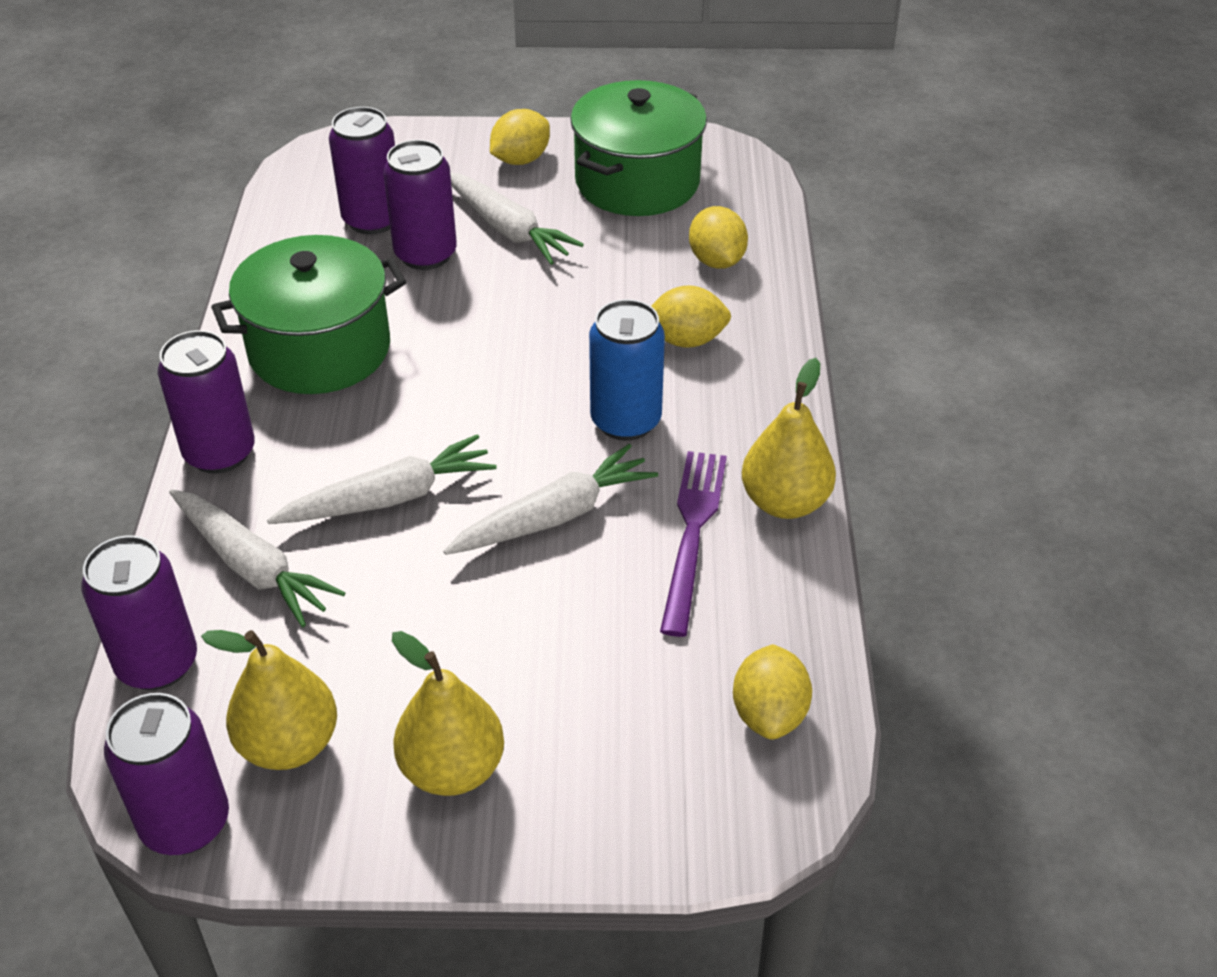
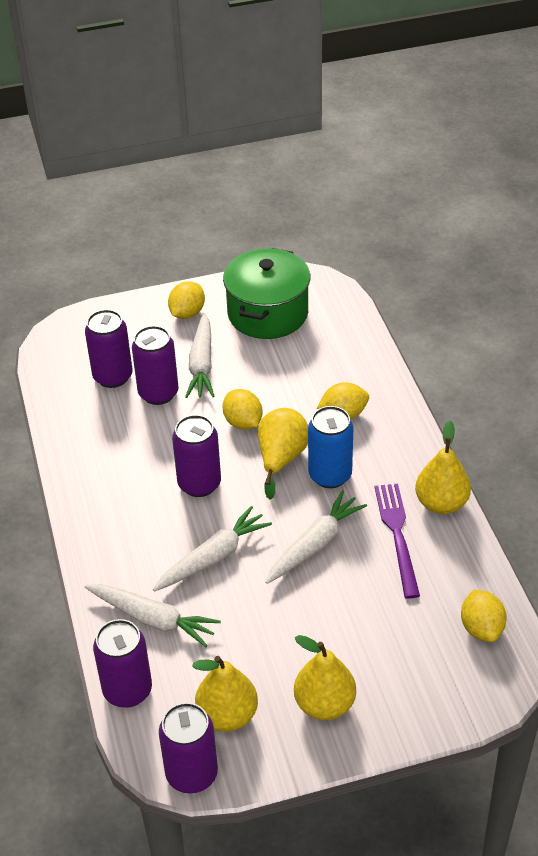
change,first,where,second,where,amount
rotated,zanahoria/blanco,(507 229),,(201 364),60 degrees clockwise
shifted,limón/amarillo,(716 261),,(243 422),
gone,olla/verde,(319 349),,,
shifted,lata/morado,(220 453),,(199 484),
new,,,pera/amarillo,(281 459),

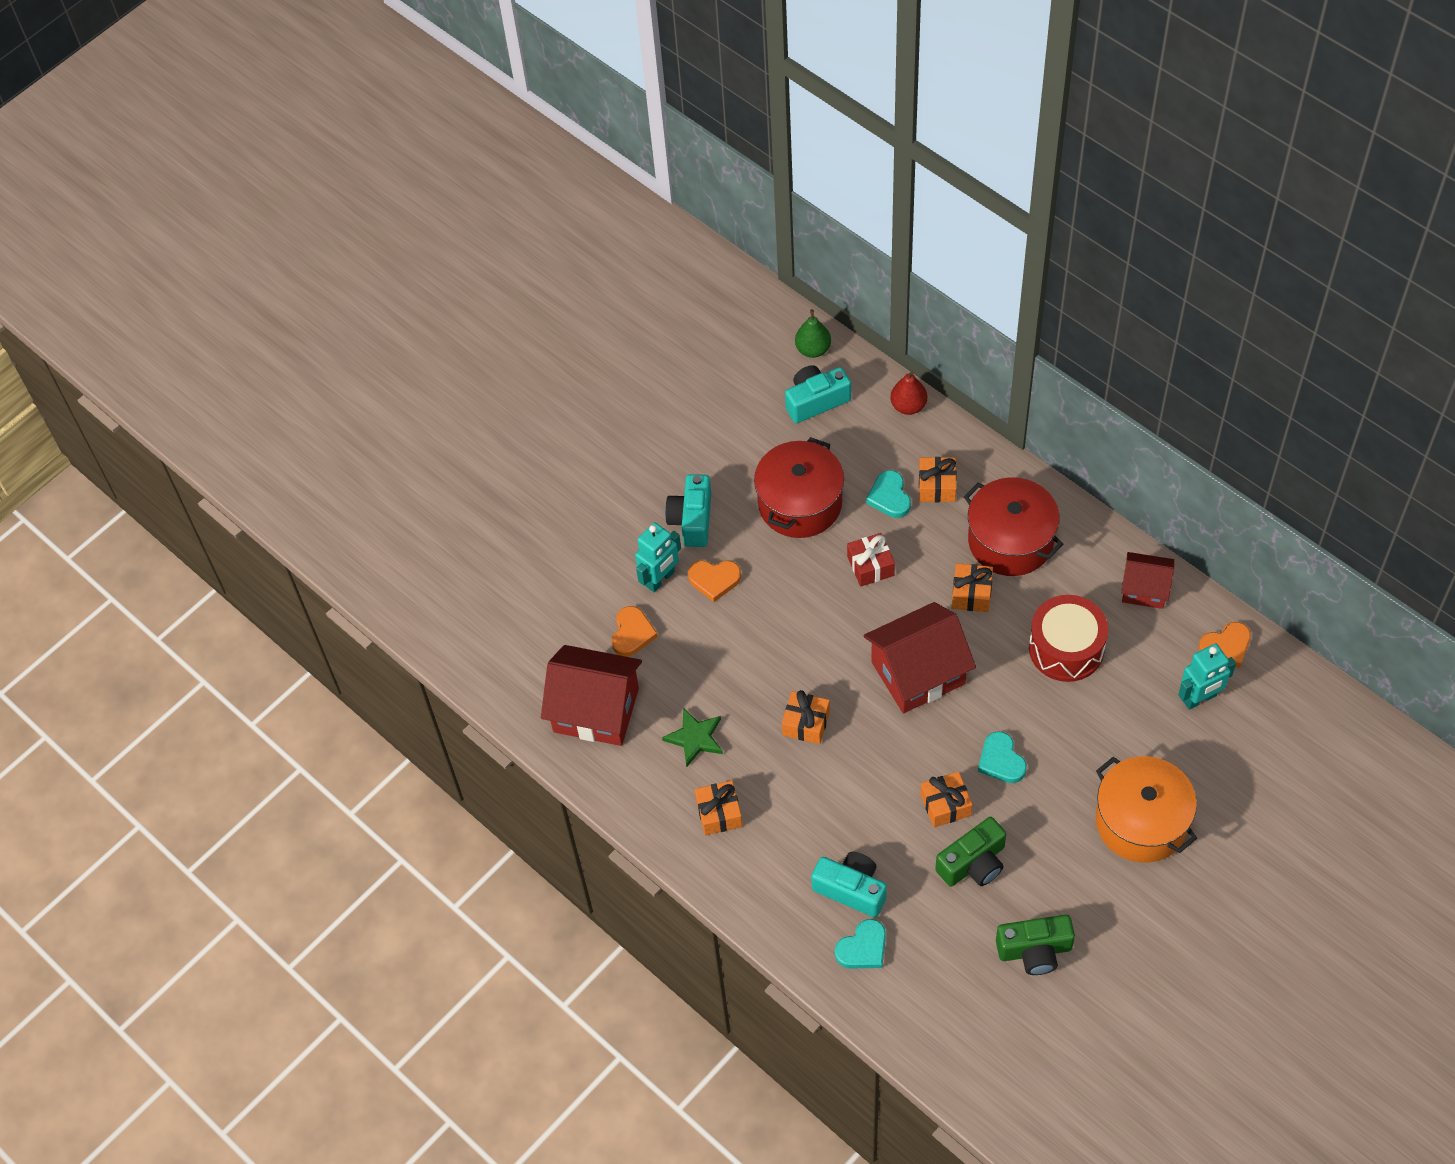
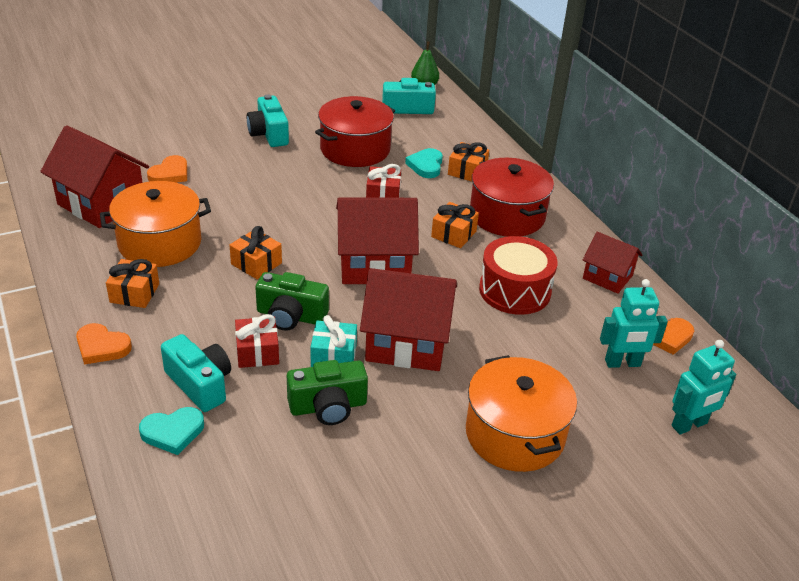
change,first,where,second,where,amount
gone,pera/rojo,(908 406),,,
rotated,cámara/turquesa,(692 519),,(269 134),45 degrees counterclockwise
shifted,robot/turquesa,(660 579),,(689 425),
shifted,corazón/naranja,(714 580),,(102 347),
swapped,estrella/verde,(695 738),olla/naranja,(160 243),
swapped,corazón/turquesa,(1001 760),casa/rojo,(407 343),
repainted,regalo/naranja,(945 805),regalo/turquesa,(333 355),
shifted,cámara/verde,(1034 950),,(291 316),
new,,,regalo/rojo,(257 352),

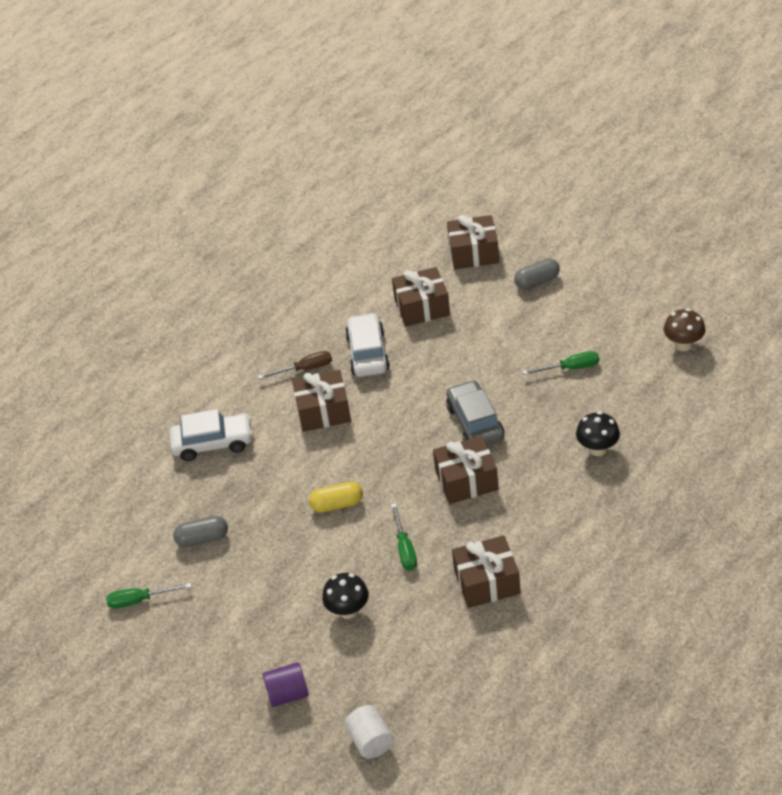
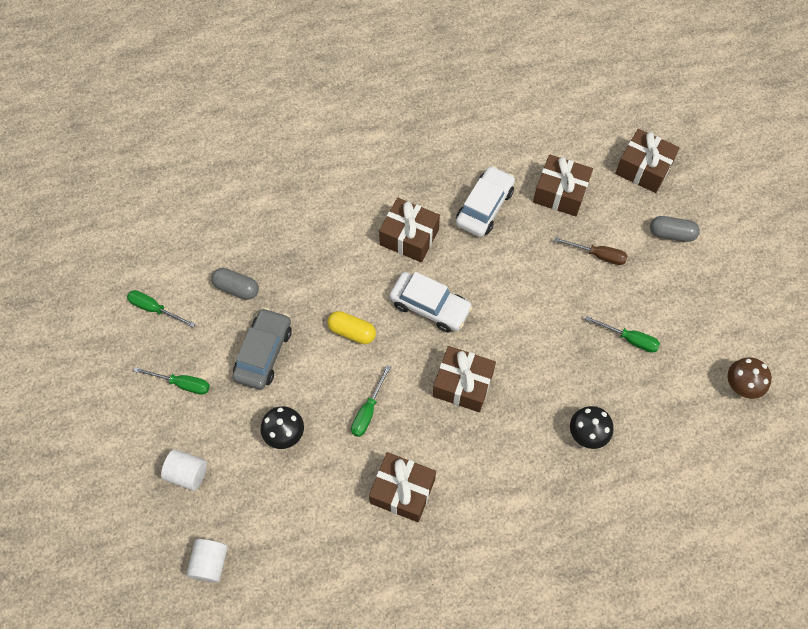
change,first,where,second,where,amount
shifted,destornillador/marrón,(305 369),,(598 255),
shifted,coche/gris,(475 423),,(263 353),
shifted,coche/blanco,(213 443),,(430 306),
repainted,cilindro/morado,(288 694),cilindro/blanco,(187 473),
new,,,destornillador/verde,(182 384),

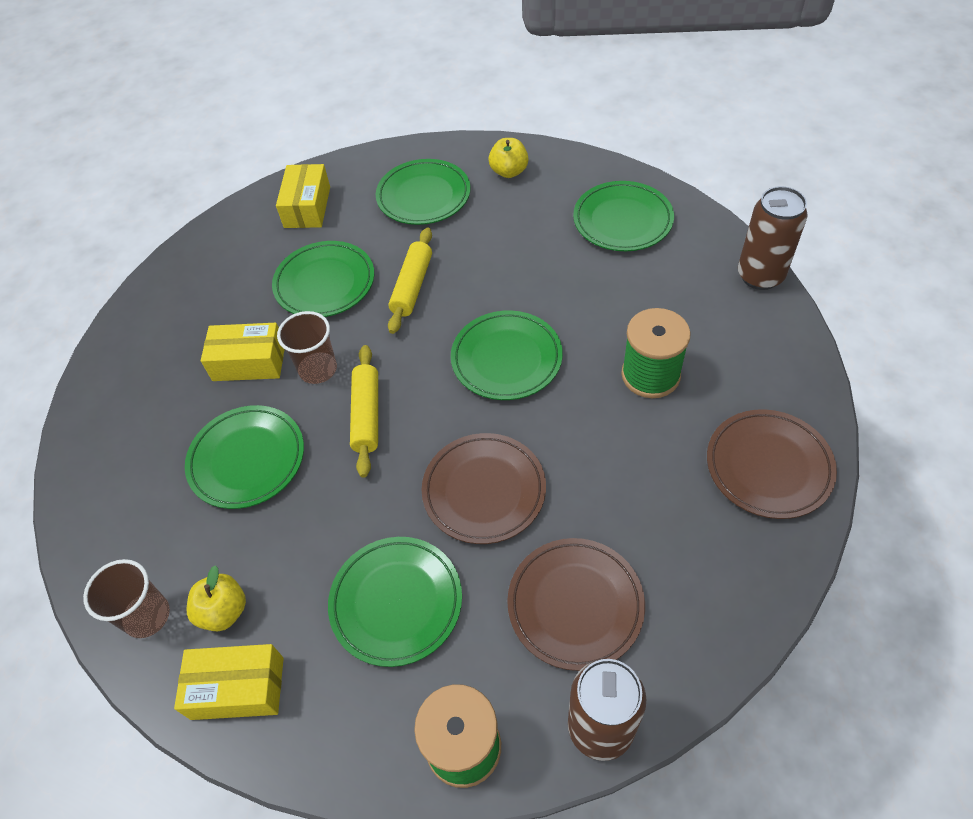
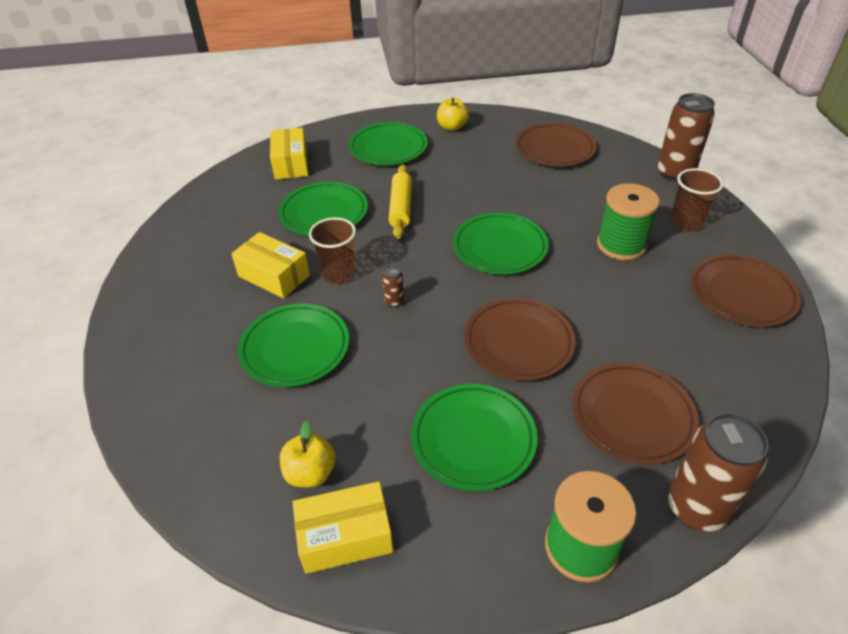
change,first,where,second,where,amount
repainted,plato/verde,(622 220),plato/marrón,(554 149),
rotated,caja/amarillo,(249 362),,(274 276),45 degrees clockwise
swapped,rodillo/amarillo,(366 415),lata/marrón,(394 301),
shifted,vaso/marrón,(147 616),,(686 222),

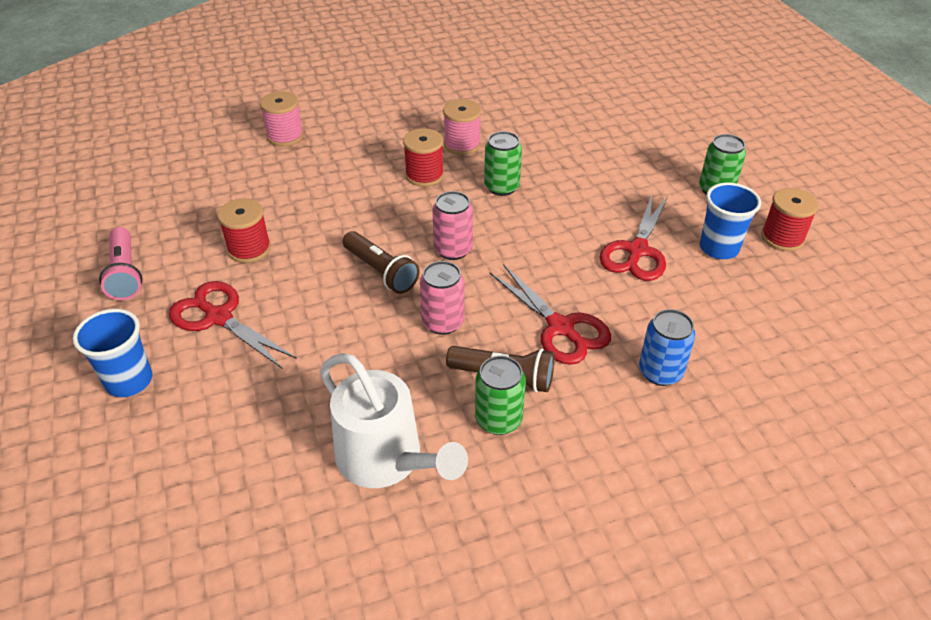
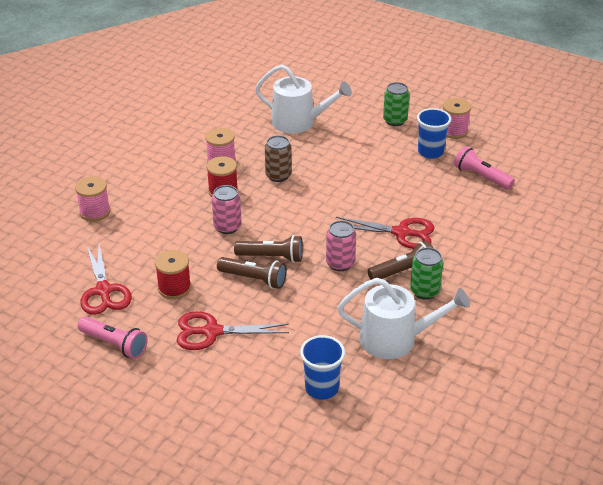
change,first,where,second,where,amount
repainted,lata/verde,(501 187),lata/marrón,(278 175),
repainted,carrete/rojo,(782 238),carrete/rosa,(454 131),
shifted,lata/rosa,(453 250),,(227 227),
shifted,tijeras/rojo,(637 251),,(104 291),
shifted,vaso/azul,(129 381),,(321 388),
gone,lata/azul,(660 372),,,
new,,,regadera/blanco,(298 122),
new,,,lámpara de mano/rosa,(481 177),
new,,,lámpara de mano/marrón,(254 279),

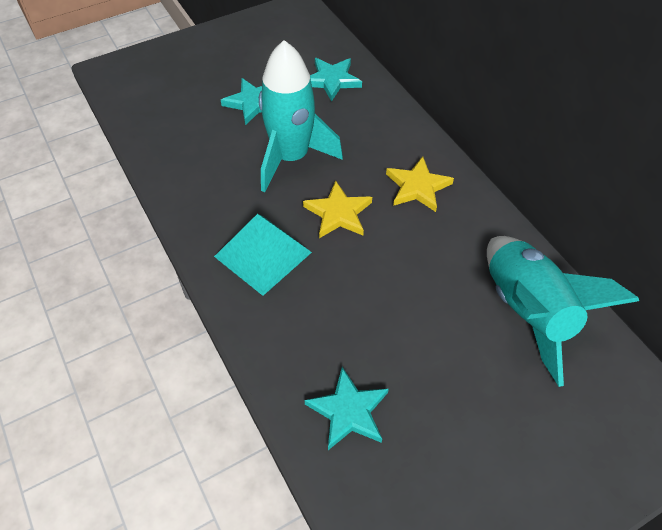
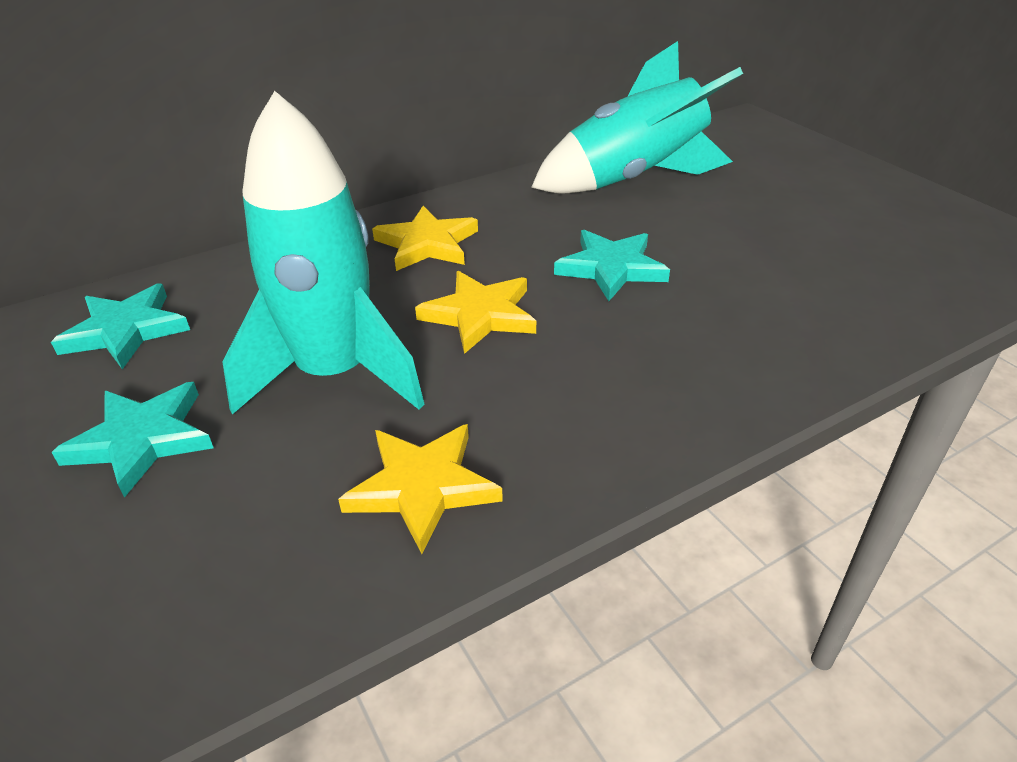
change,first,where,second,where,amount
gone,pirámide/turquesa,(262 254),,,
shifted,estrella/turquesa,(348 411),,(611 268),
new,,,estrella/amarillo,(422 487),

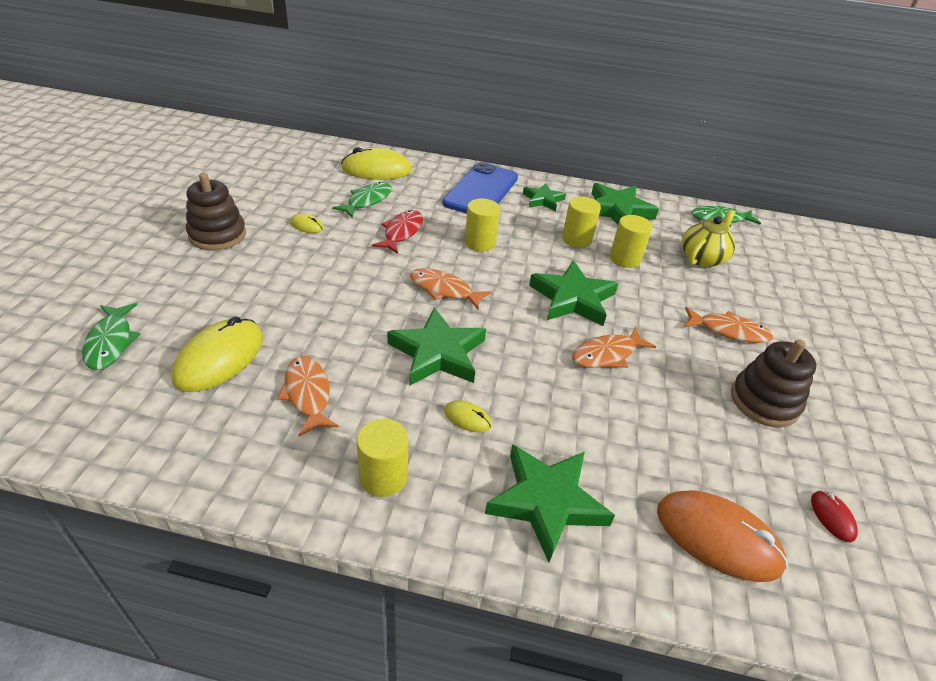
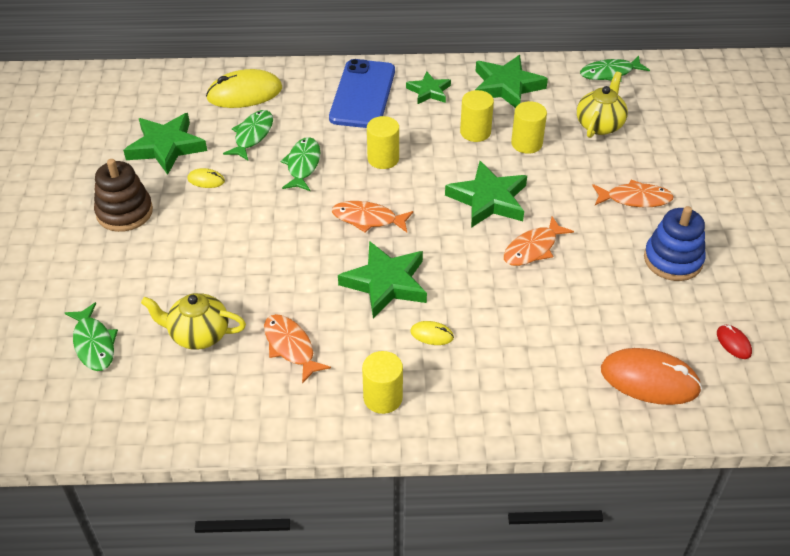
change,first,where,second,where,amount
repainted,pez/rojo,(402 232),pez/verde,(303 165),
swapped,ratón/amarillo,(219 358),tetera/amarillo,(198 334),
repainted,juguete apilable/marrón,(764 401),juguete apilable/azul,(673 260),
shifted,estrella/verde,(546 502),,(166 147),

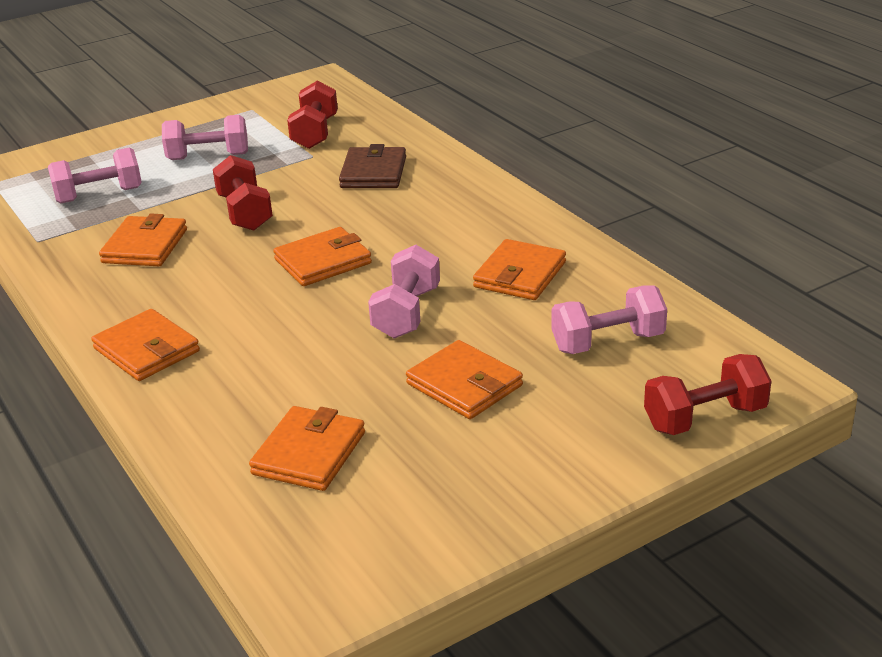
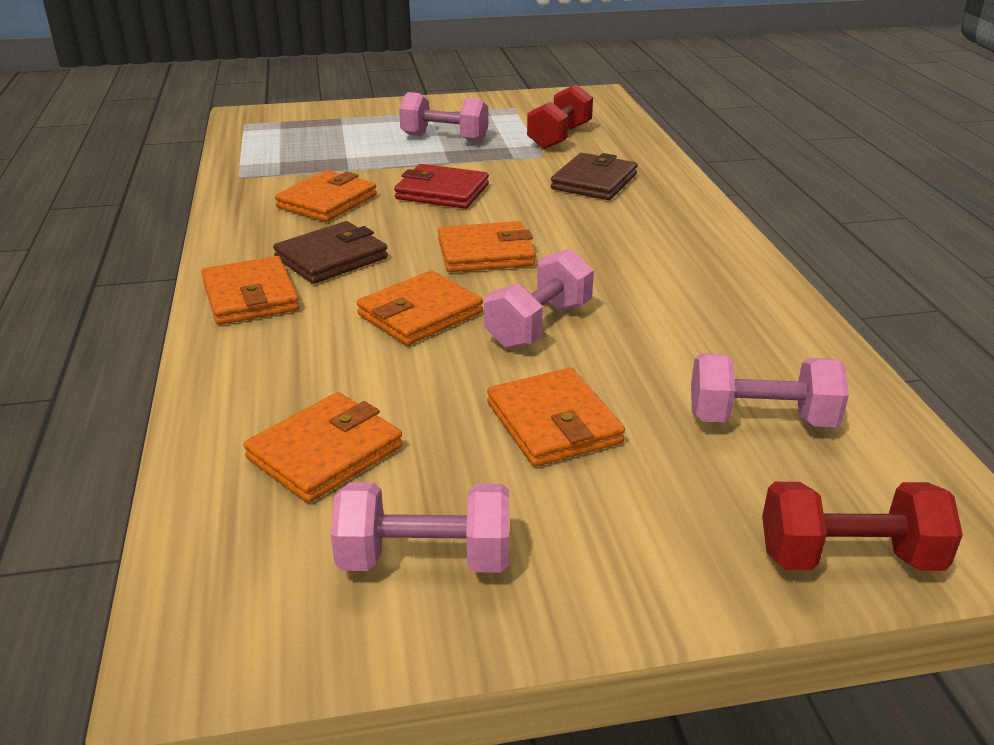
change,first,where,second,where,amount
shifted,mancuerna/rosa,(99 195),,(425 559),
swapped,mancuerna/rojo,(245 212),cartera/rojo,(442 192),
shifted,cartera/naranja,(519 275),,(420 313),
new,,,cartera/marrón,(331 258),

